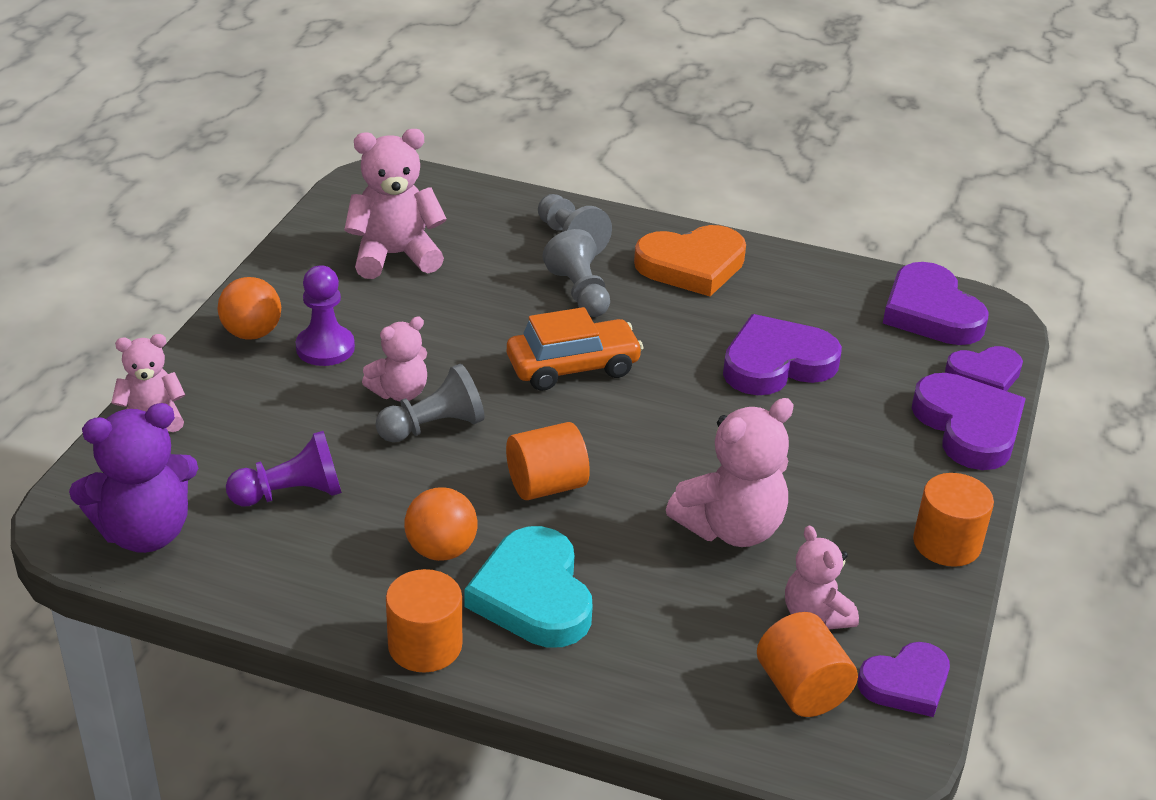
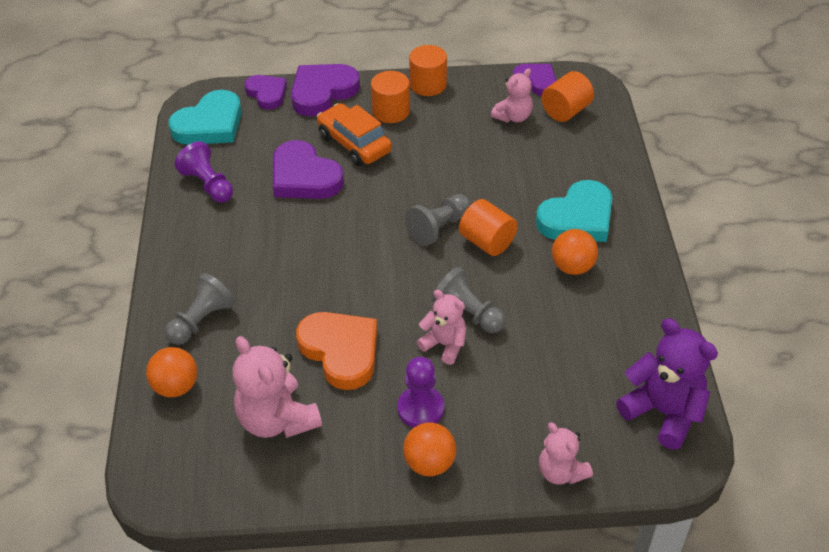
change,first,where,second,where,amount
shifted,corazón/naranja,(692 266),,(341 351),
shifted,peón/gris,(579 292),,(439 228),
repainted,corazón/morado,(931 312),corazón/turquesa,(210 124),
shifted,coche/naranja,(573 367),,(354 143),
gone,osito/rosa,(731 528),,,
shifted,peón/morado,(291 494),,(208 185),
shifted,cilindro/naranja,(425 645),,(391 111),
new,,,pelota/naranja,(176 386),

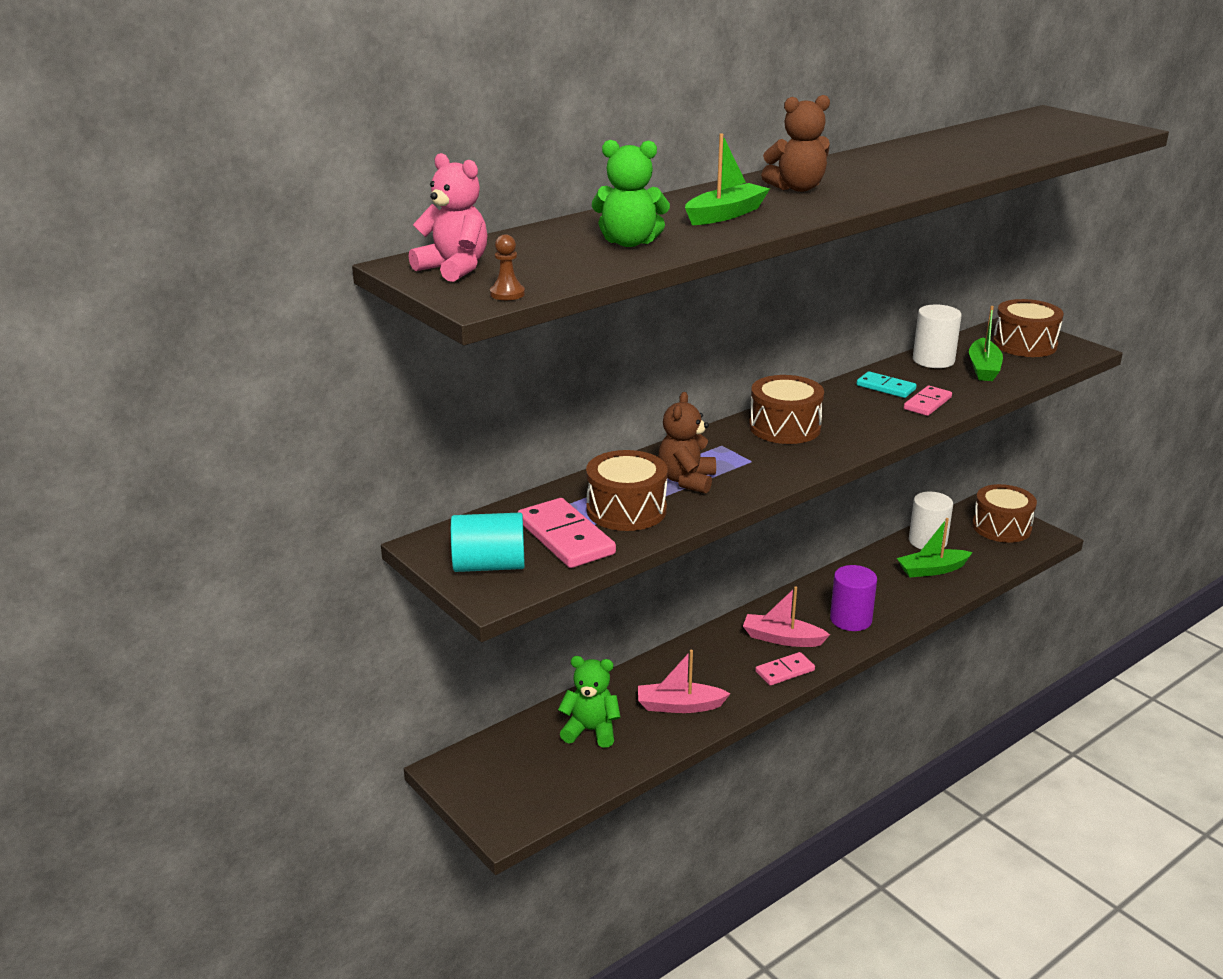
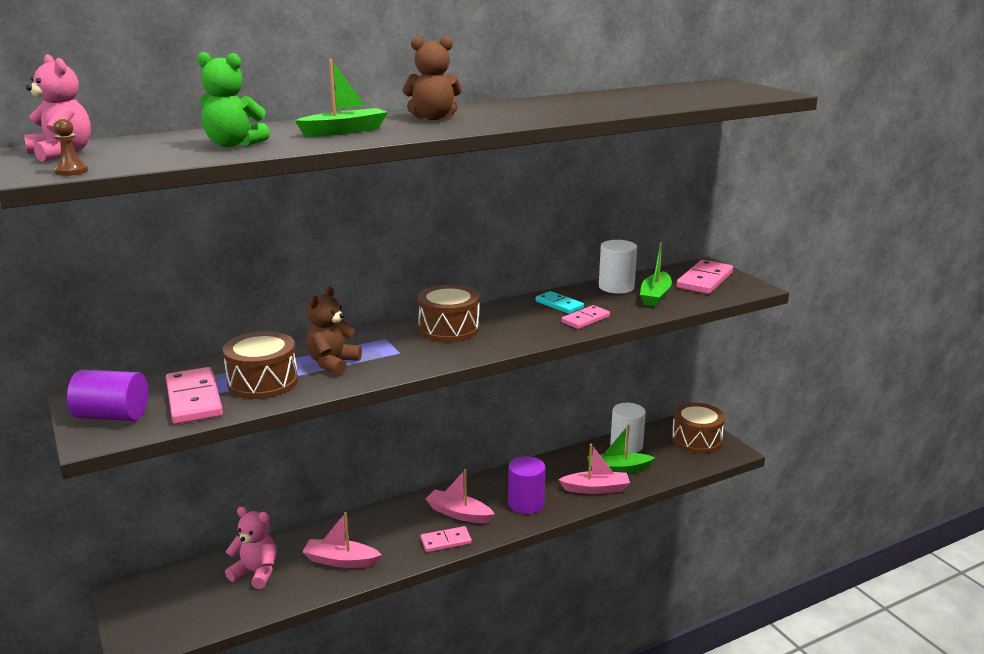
change,first,where,second,where,amount
swapped,tambor/marrón,(1024 344),ficha de dominó/rosa,(705 280),
repainted,cilindro/turquesa,(489 566),cilindro/morado,(112 416),
repainted,osito/verde,(591 730),osito/rosa,(256 573),
new,,,barco/rosa,(596 489),

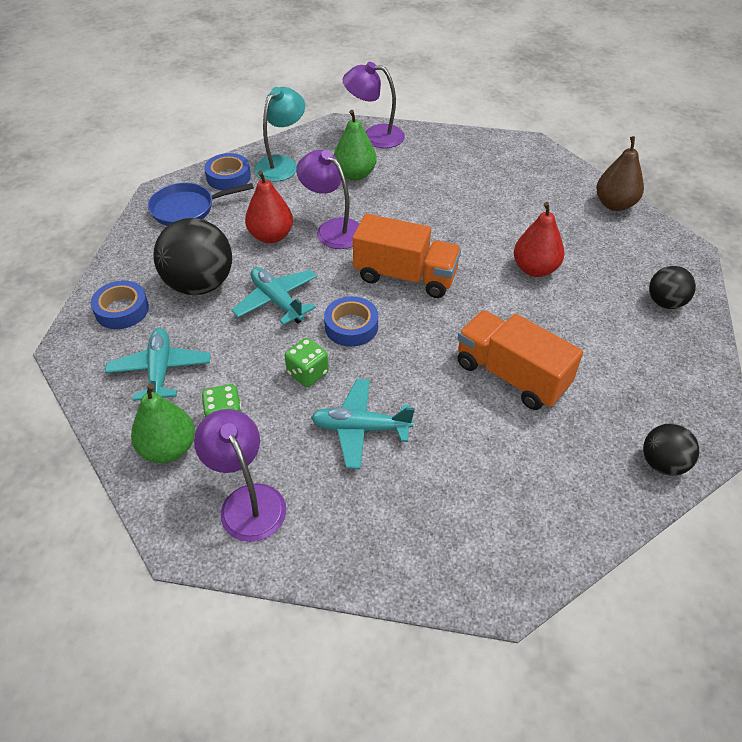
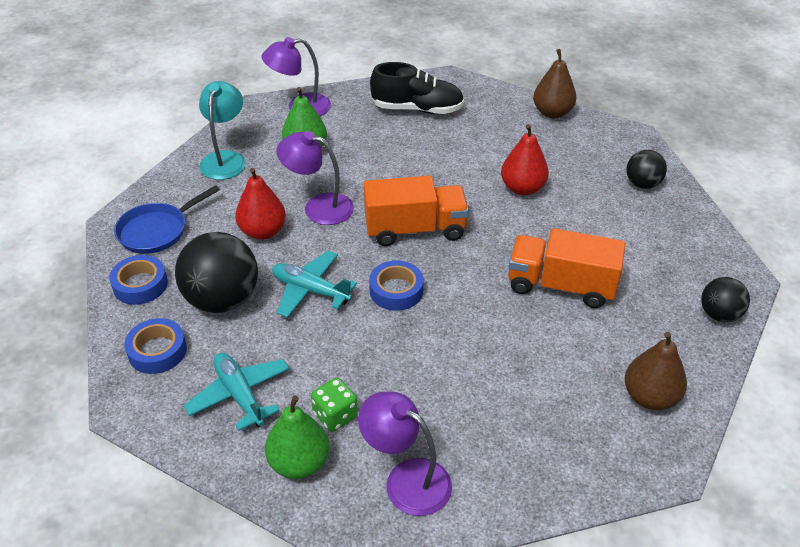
change,first,where,second,where,amount
shifted,cinta adhesiva/azul,(228 177),,(140 285),
gone,dado/verde,(307 373),,,
gone,avión/turquesa,(360 428),,,
new,,,zapato/negro,(417 109),
new,,,pera/marrón,(650 397),

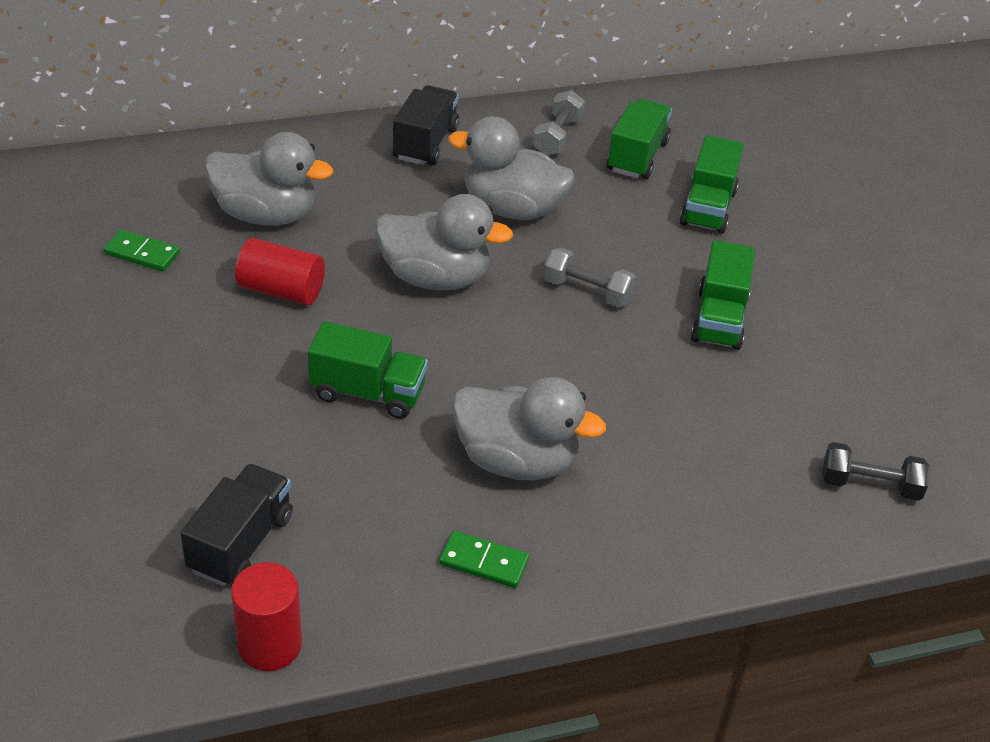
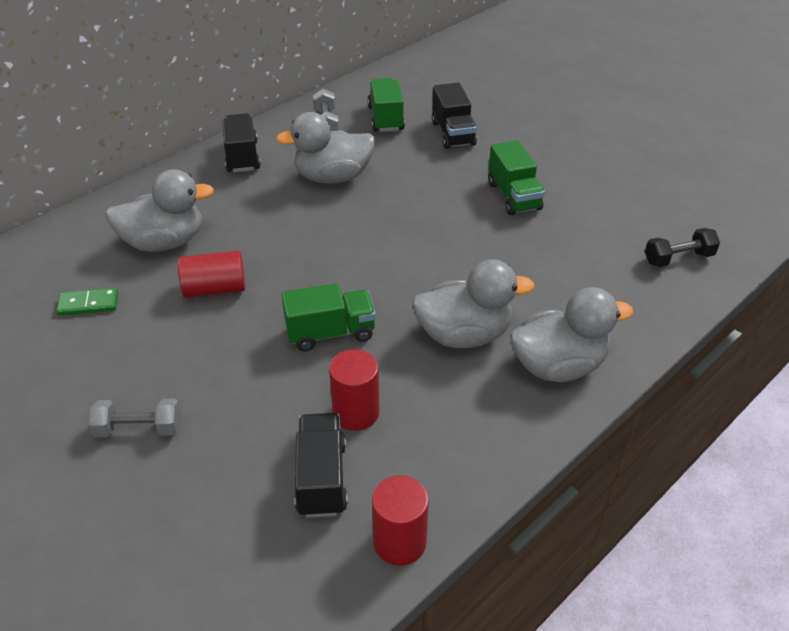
change,first,where,second,where,amount
repainted,camión/verde,(708 208),camión/negro,(453 133),
shifted,pato/gris,(435 278),,(558 366),
shifted,mancuerna/gris,(587 291),,(139 429),
gone,ficha de dominó/verde,(484 562),,,
new,,,cilindro/rojo,(356 412),

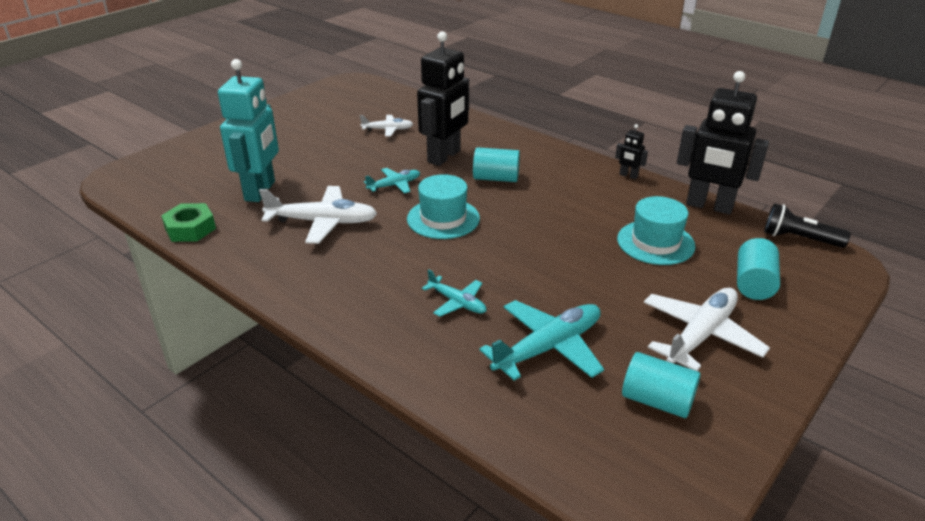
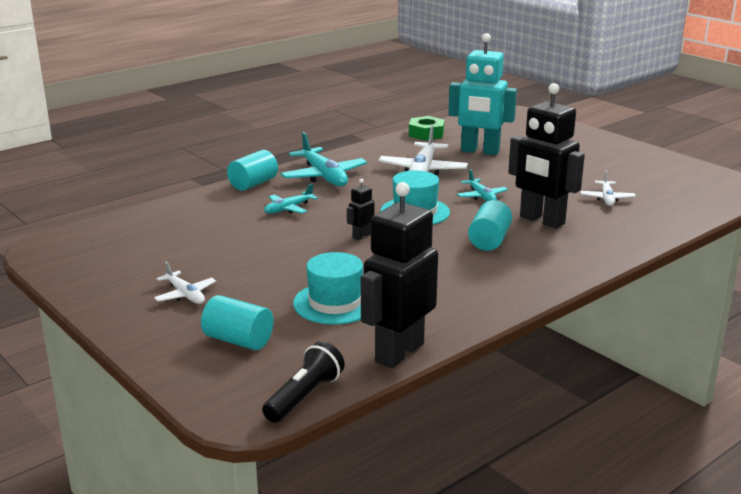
change,first,where,second,where,amount
shifted,robot/negro,(628 176),,(361 236),
scaled,avión/blanco,(700 335),,(185 294),x0.56
shifted,avión/turquesa,(548 348),,(324 176),
shifted,cilindro/turquesa,(657 401),,(253 184),

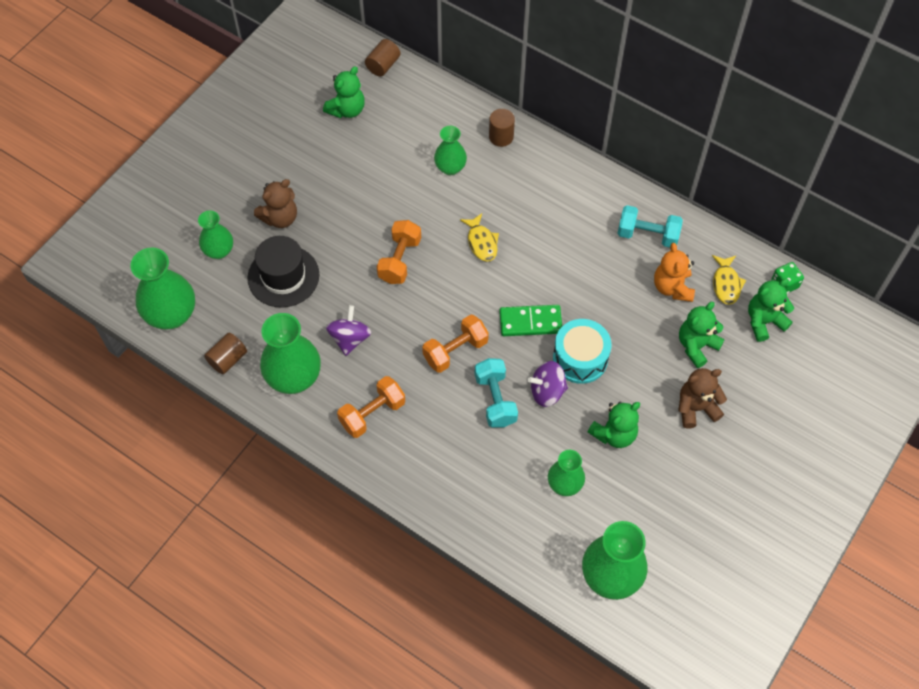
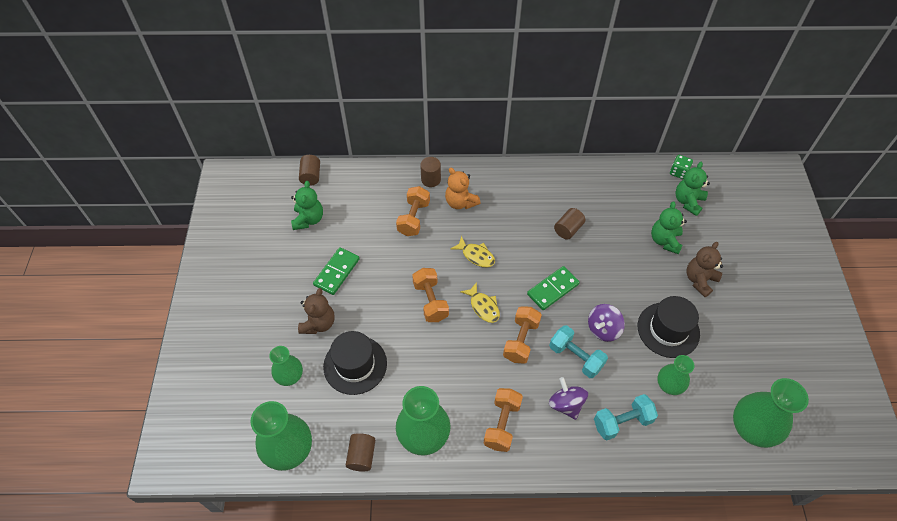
change,first,where,second,where,amount
swapped,florero/verde,(450 168),mancuerna/naranja,(413 218),
shifted,mancuerna/turquesa,(647 235),,(622 422),
shifted,osito/naranja,(672 287),,(460 202),
shifted,pez/amarillo,(726 284),,(483 306),
shifted,peonza/morado,(350 339),,(566 404),
gone,tambor/turquesa,(580 358),,,
swapped,osito/verde,(614 434),sombrero/negro,(668 330),
new,,,cilindro/marrón,(568 229),
new,,,ficha de dominó/verde,(336 272),

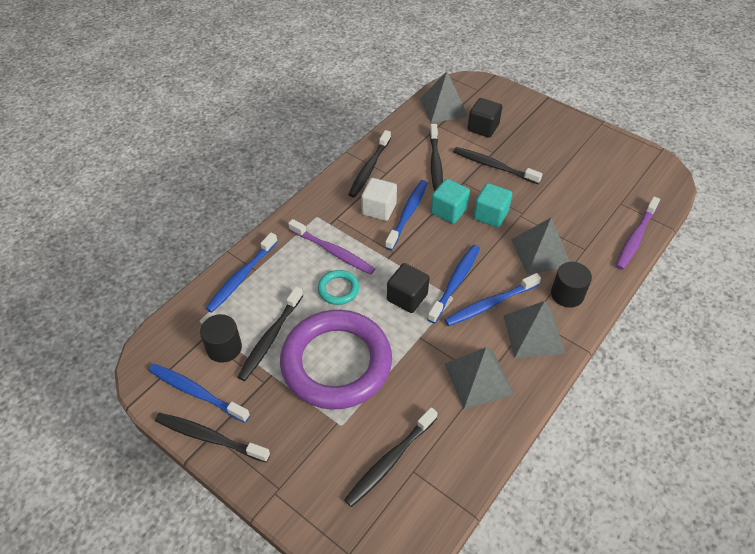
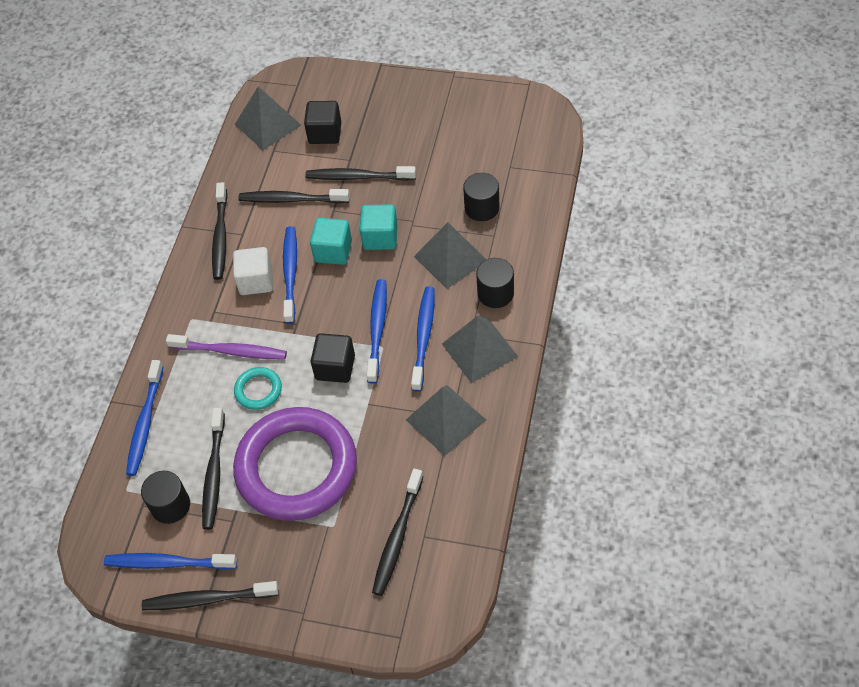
change,first,where,second,where,amount
rotated,cepillo de dientes/negro,(435 163),,(292 199),120 degrees clockwise
gone,cepillo de dientes/morado,(635 237),,,
rotated,cepillo de dientes/azul,(490 304),,(423 337),150 degrees clockwise
new,,,cilindro/negro,(482 208),

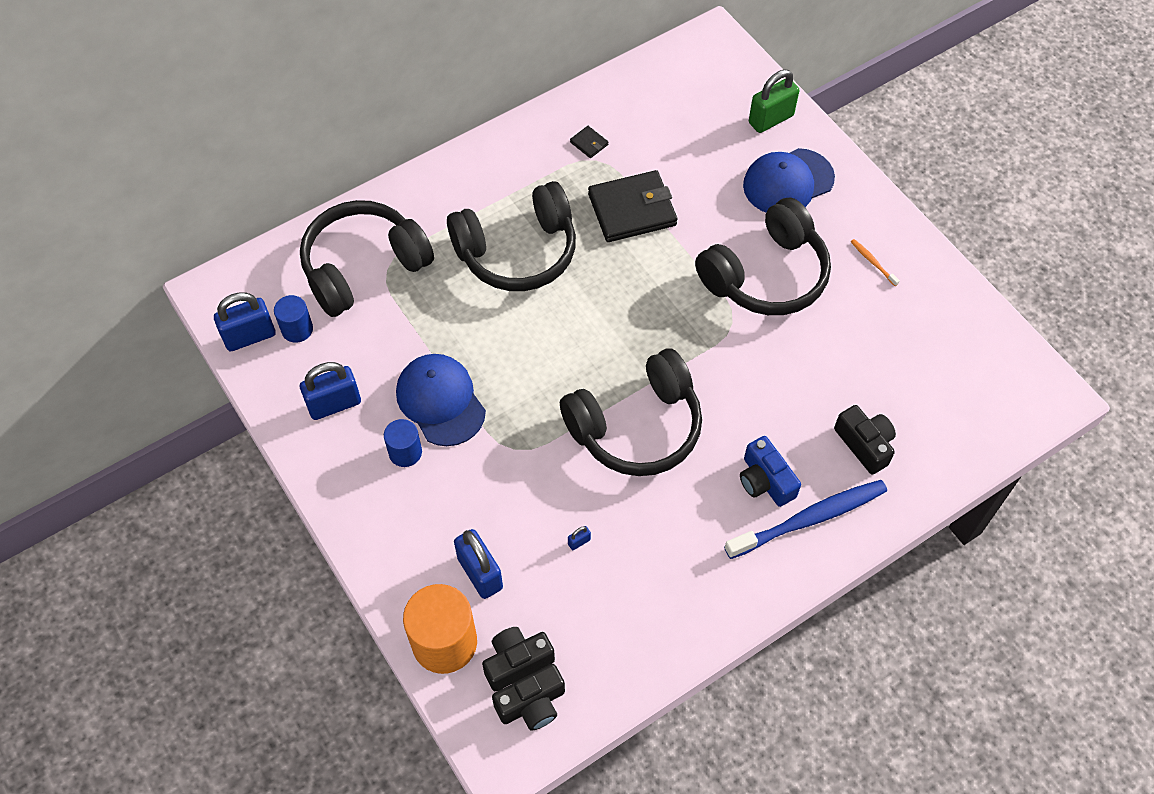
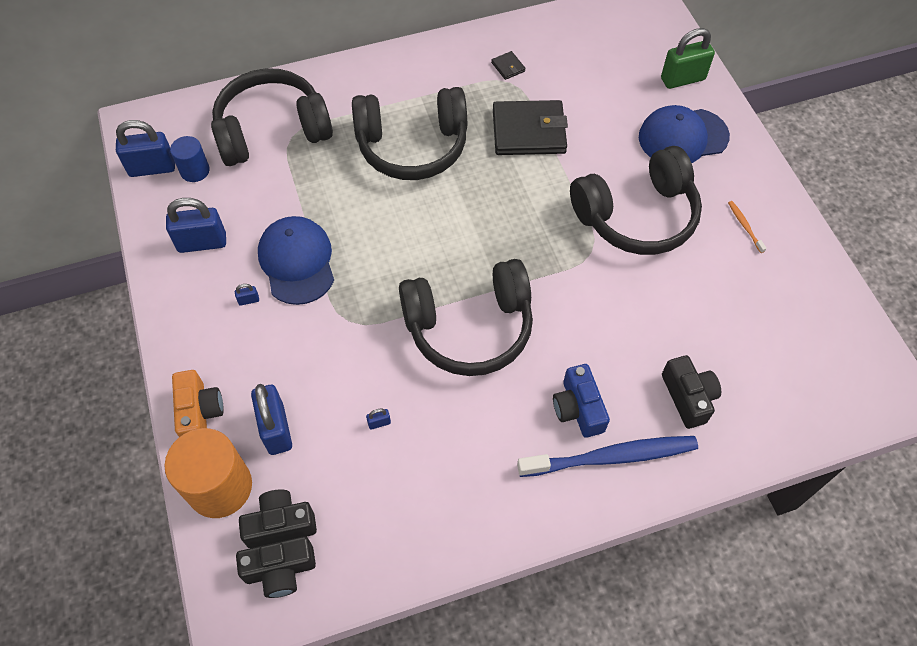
change,first,where,second,where,amount
swapped,cilindro/azul,(405 452),candado/azul,(249 300),
new,,,cámara/naranja,(199 412),

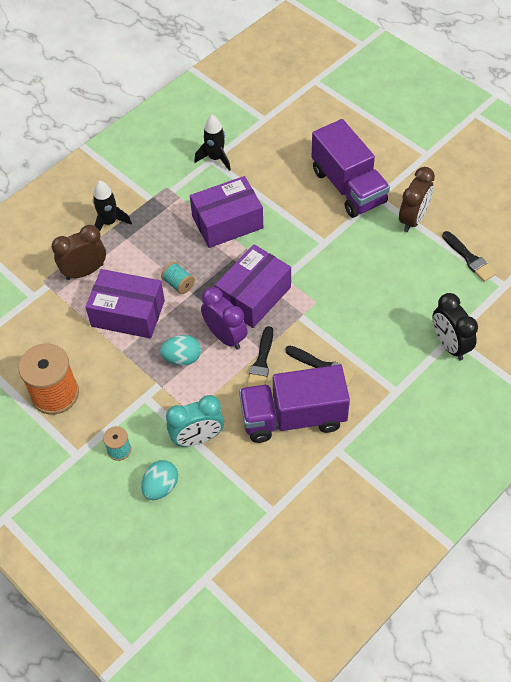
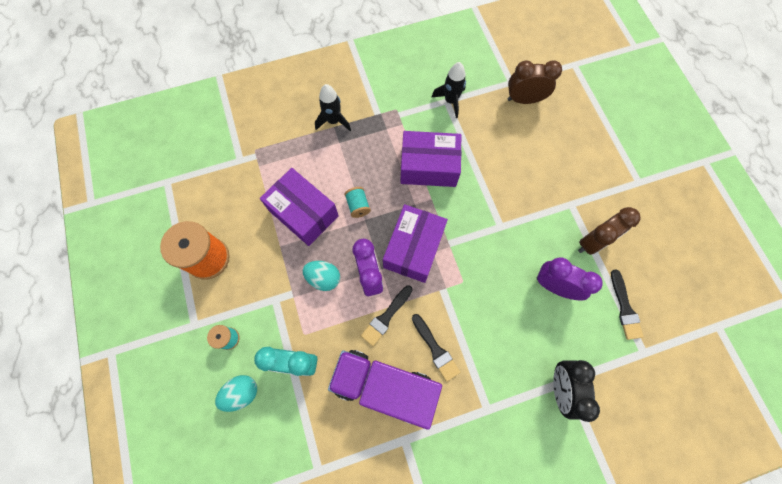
change,first,where,second,where,amount
gone,camión/morado,(348 187),,,
shifted,despertador/marrón,(85 271),,(524 100),
rotated,caja/morado,(253 296),,(413 248),45 degrees counterclockwise
new,,,despertador/morado,(554 286),

